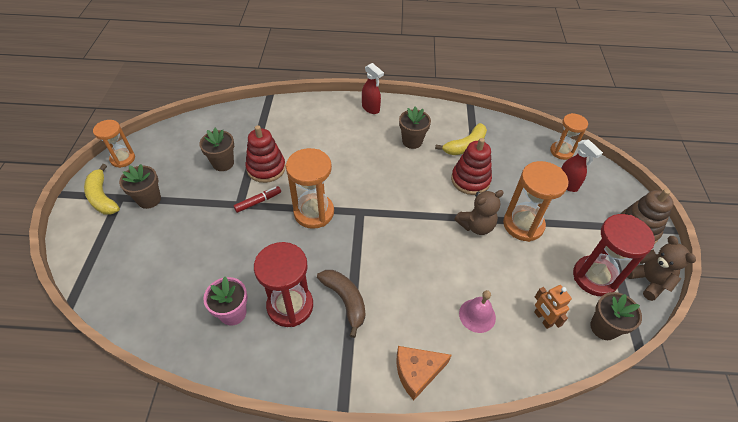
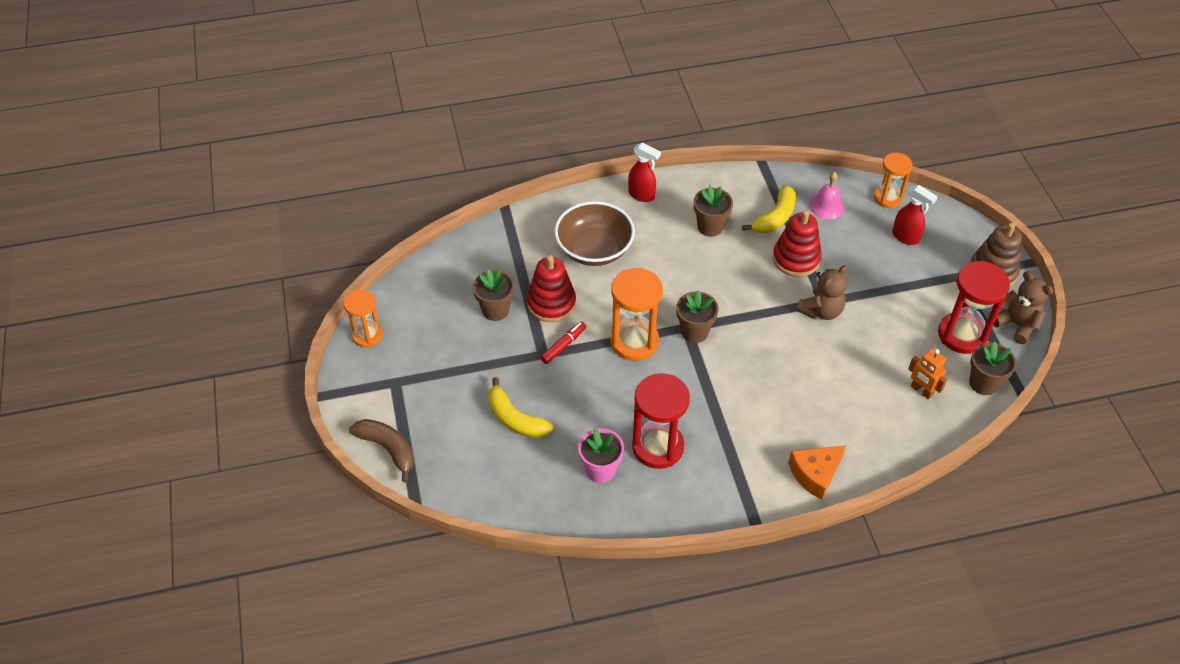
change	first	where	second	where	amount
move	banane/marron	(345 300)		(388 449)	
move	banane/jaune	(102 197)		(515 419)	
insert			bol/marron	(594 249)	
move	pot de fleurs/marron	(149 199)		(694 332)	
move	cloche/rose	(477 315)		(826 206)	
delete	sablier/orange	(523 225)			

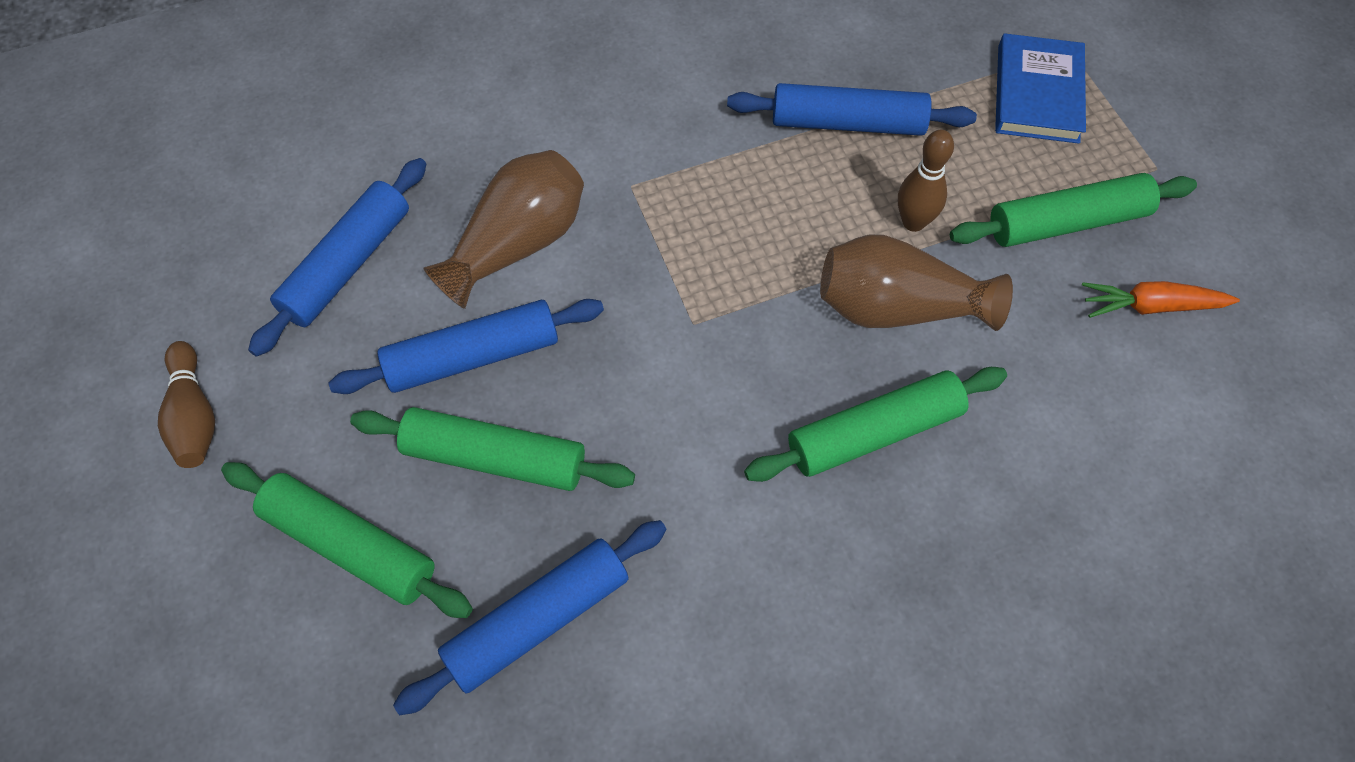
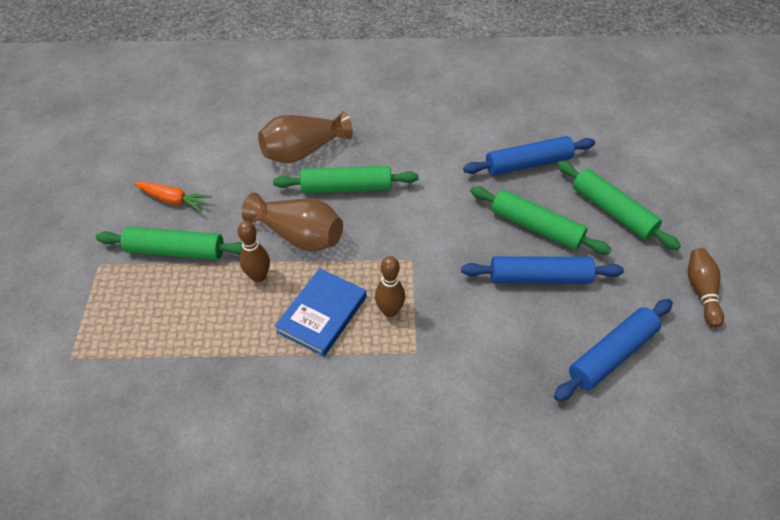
change	first	where	second	where	amount
move	vase/marron	(518 244)		(303 151)	
move	livre/bleu	(1037 93)		(322 314)	
insert			quille/marron	(390 311)	
delete	rouleau à pâtisserie/bleu	(848 123)			

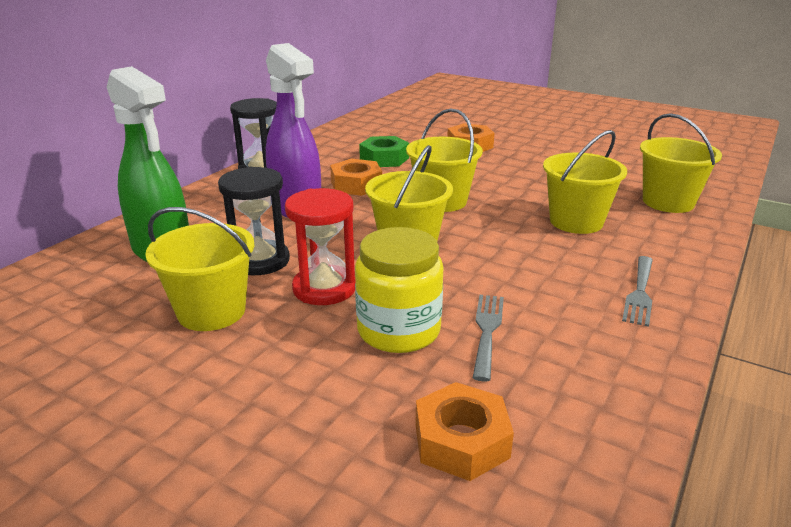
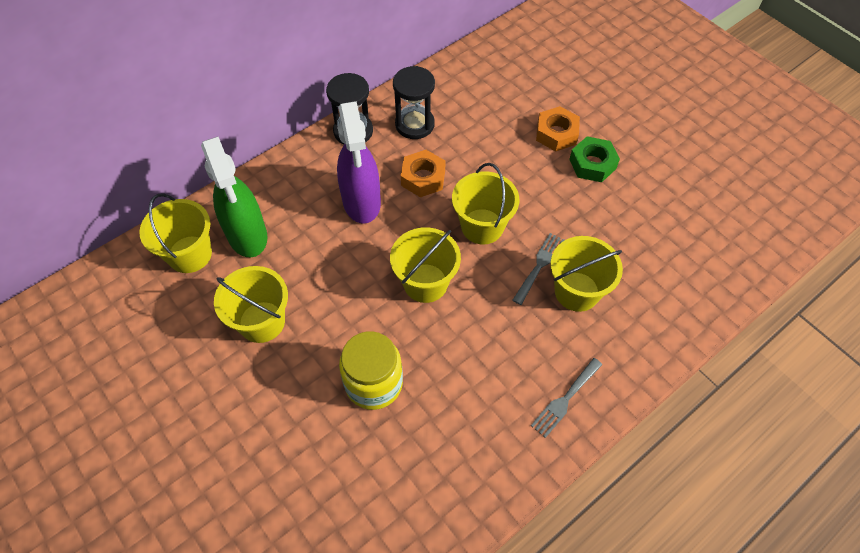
change	first	where	second	where	amount
move	seau/jaune	(668 202)		(190 254)	
move	sablier/noir	(260 261)		(414 124)	
move	fourchette/gris	(487 331)		(539 265)	
move	écrou/vert	(384 159)		(592 164)	
delete	sablier/rouge	(324 288)			
delete	écrou/orange	(461 441)			

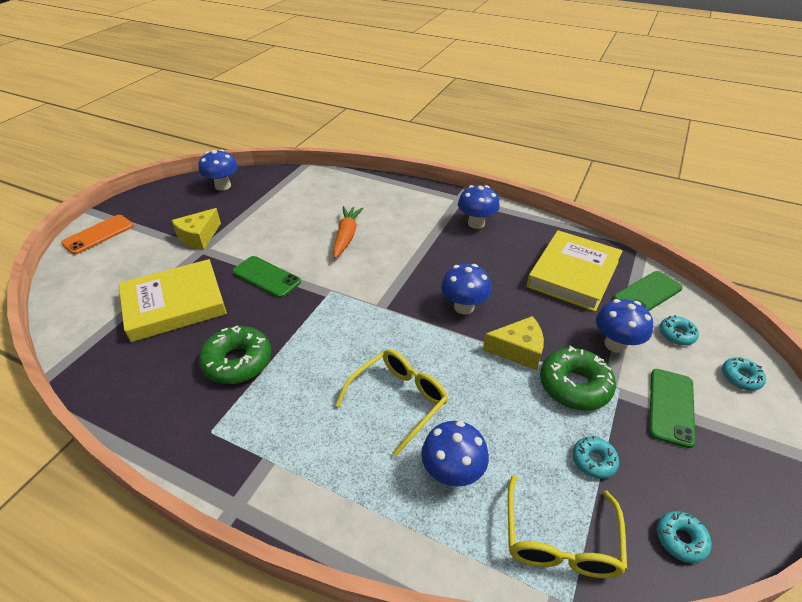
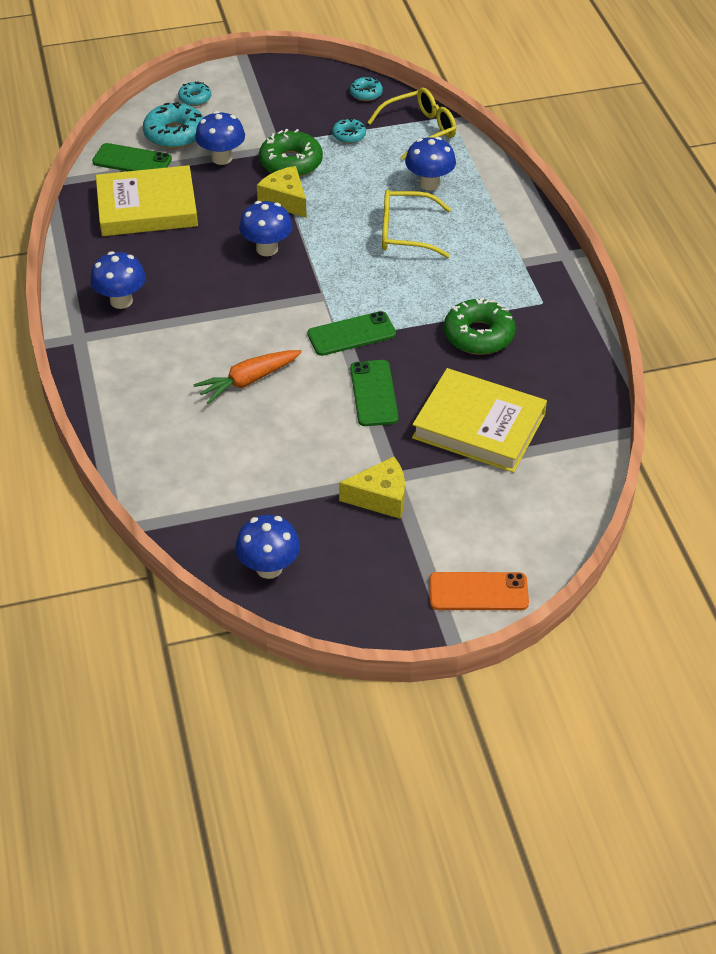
change	first	where	second	where	amount
resize	beignet/turquoise	(676 334)		(175 134)	x1.83
move	téléphone/vert	(671 407)		(351 334)	

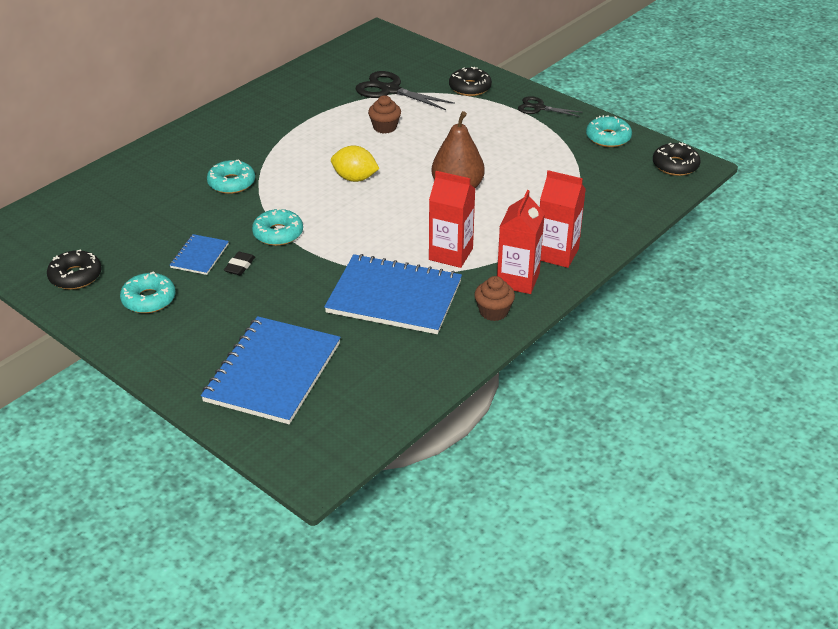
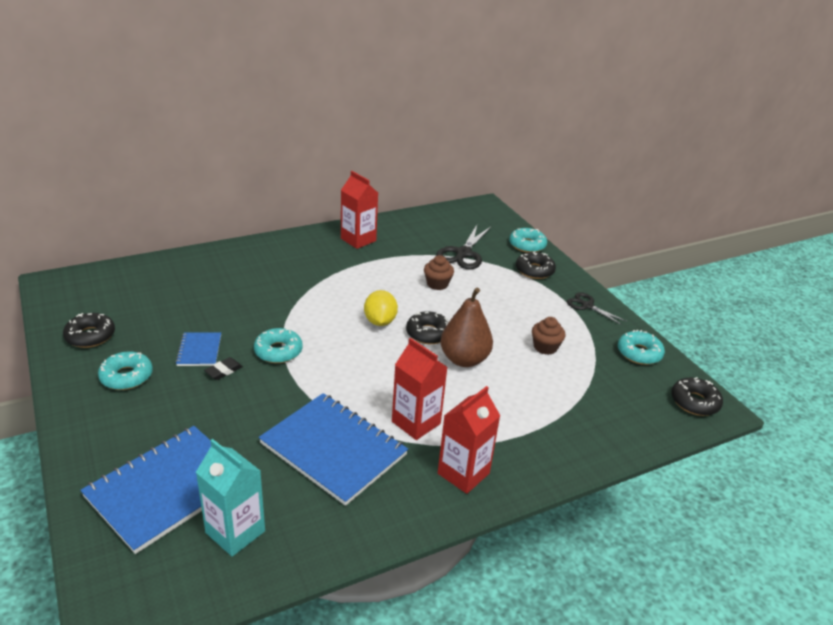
change	first	where	second	where	amount
rotate	carnet/bleu	(199 256)		(199 350)	45 degrees counterclockwise
insert			brique de lait/turquoise	(235 532)	
move	brique de lait/rouge	(557 254)		(358 240)	
rotate	citron/jaune	(355 178)		(380 321)	45 degrees clockwise
insert			beignet/noir	(428 333)	
rotate	ciseaux/noir	(389 90)		(463 254)	120 degrees counterclockwise
move	beignet/turquoise	(231 183)		(527 245)	
move	muffin/marron	(493 312)		(545 347)	

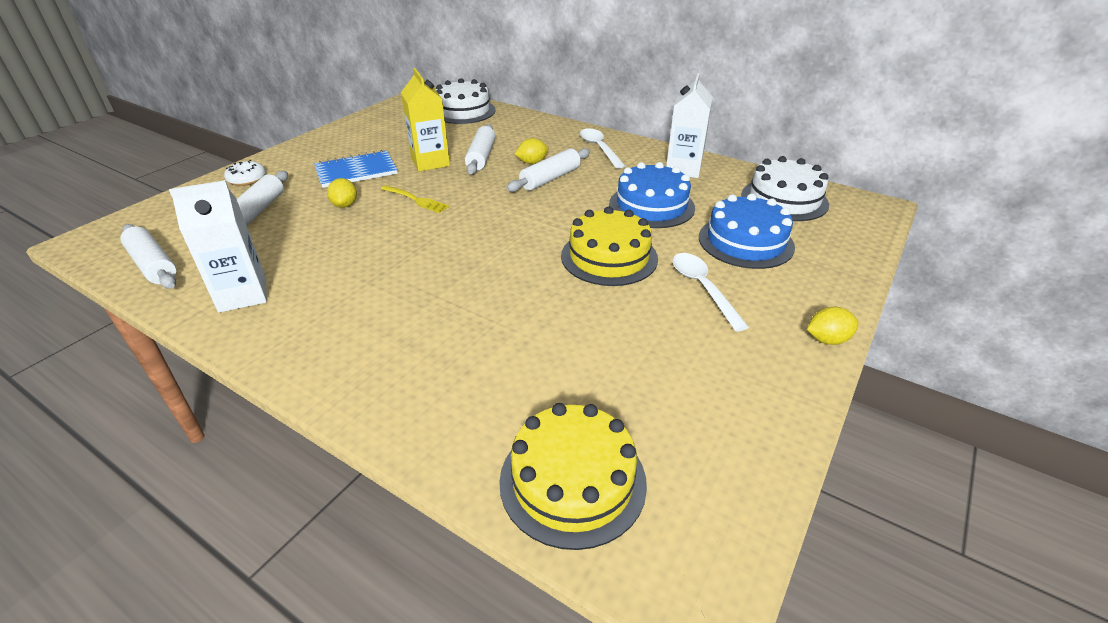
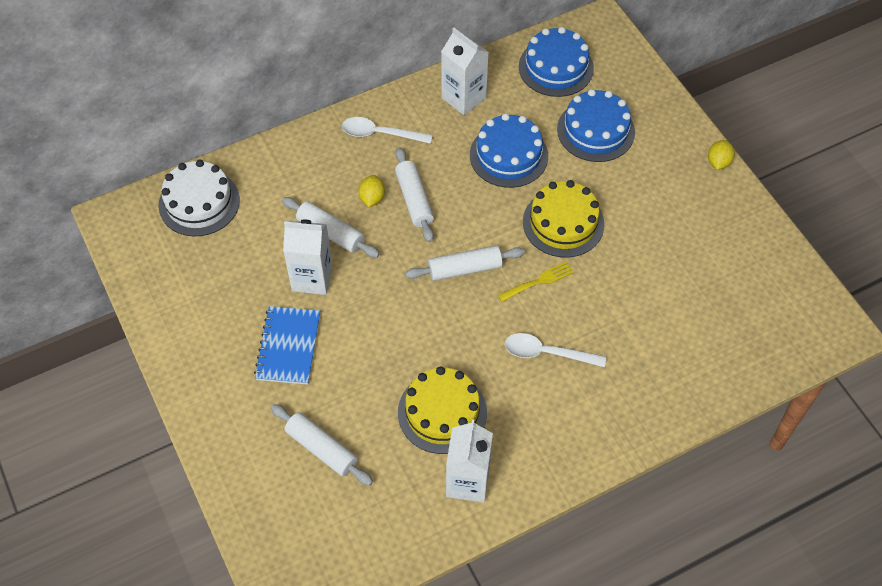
change	first	where	second	where	amount
recolor	brique de lait/jaune	(430 162)	brique de lait/blanc	(312 278)	
move	gâteau/jaune	(572 481)		(442 412)	
move	rouleau à pâtisserie/blanc	(153 265)		(464 269)	
move	fourchette/jaune	(416 200)		(538 281)	
move	cuillère/blanc	(702 288)		(546 353)	
recolor	gâteau/blanc	(784 199)	gâteau/bleu	(556 67)	
delete	beignet/blanc	(247 179)			
delete	citron/jaune	(345 205)			

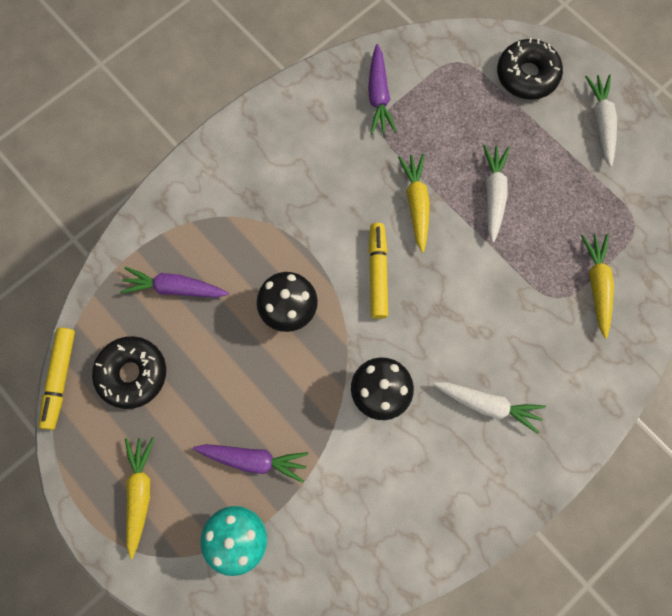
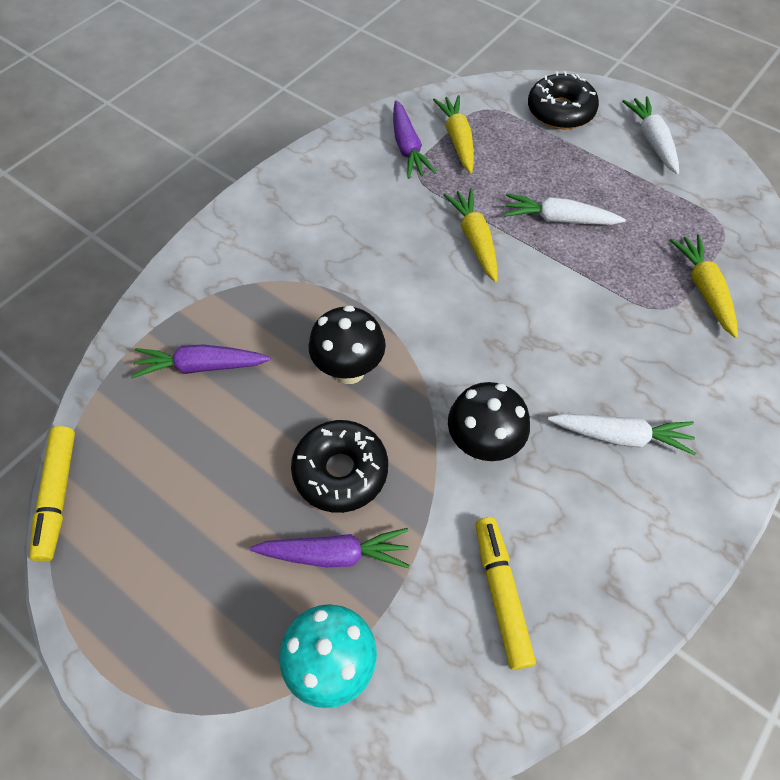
change	first	where	second	where	amount
move	beignet/noir	(132 374)		(340 471)	
move	carotte/jaune	(140 493)		(457 140)	
move	feutre/jaune	(377 273)		(501 594)	
rotate	carotte/blanc	(493 194)		(559 219)	75 degrees counterclockwise

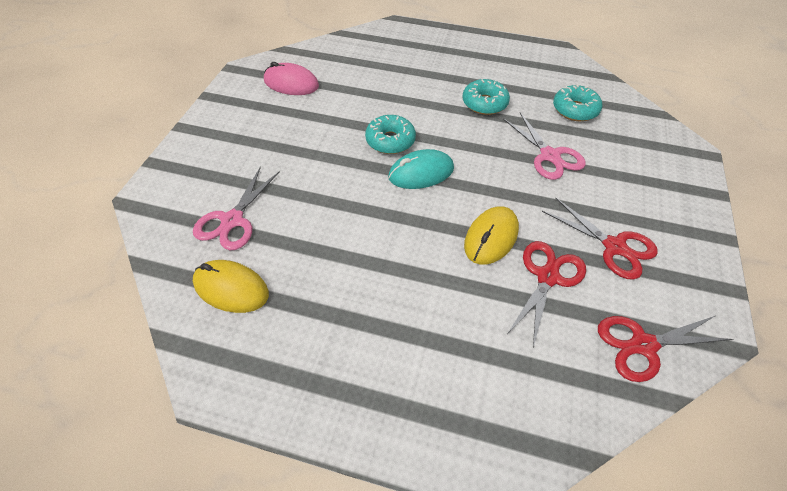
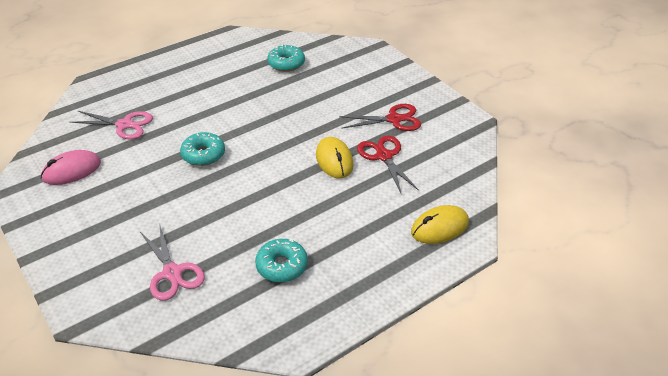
change	first	where	second	where	amount
move	ciseaux/rose	(549 156)		(124 125)	
move	beignet/turquoise	(484 103)		(282 266)	
move	souris/jaune	(231 288)		(439 227)	
delete	souris/turquoise	(421 173)			
delete	ciseaux/rouge	(643 345)			

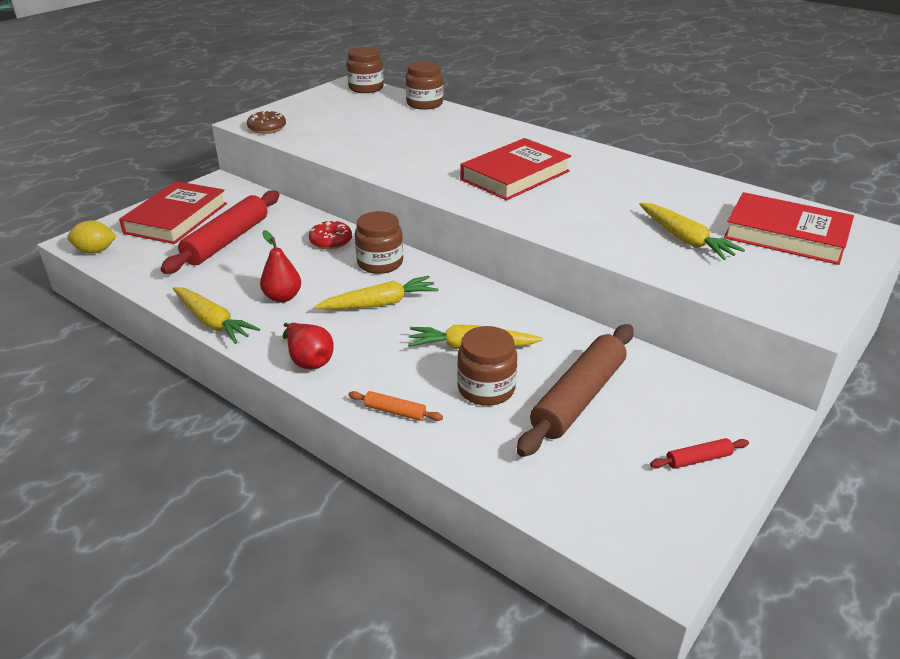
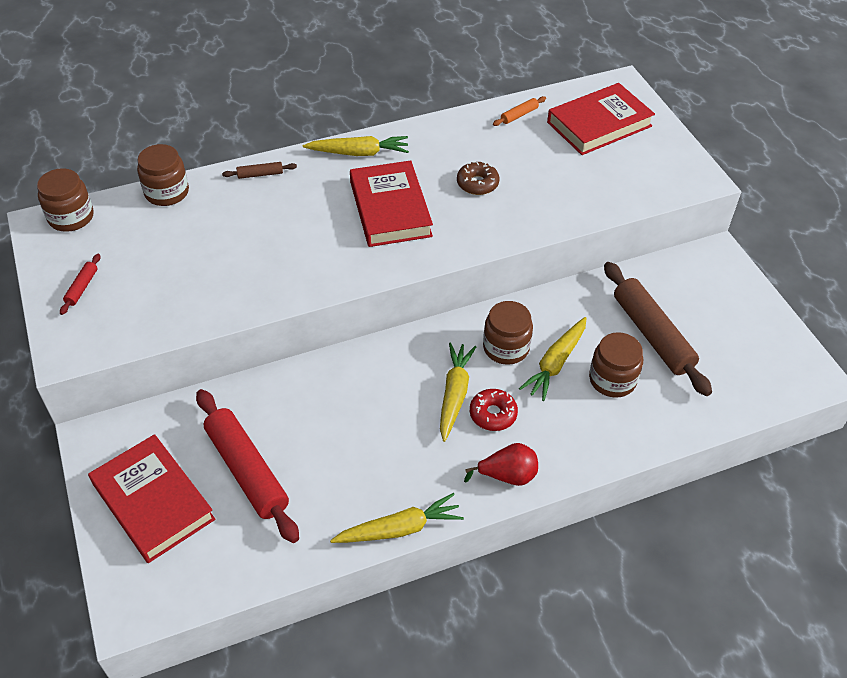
change	first	where	second	where	amount
move	rouleau à pâtisserie/rouge	(698 459)		(82 287)	
insert			rouleau à pâtisserie/marron	(260 174)	
move	carotte/jaune	(685 239)		(359 153)	
move	beignet/marron	(267 128)		(477 183)	
move	beignet/rouge	(331 241)		(493 414)	
move	bocal/marron	(380 263)		(506 348)	
move	rouleau à pâtisserie/orange	(395 411)		(519 115)	
delete	citron/jaune	(95 251)			
delete	poire/rouge	(283 297)			

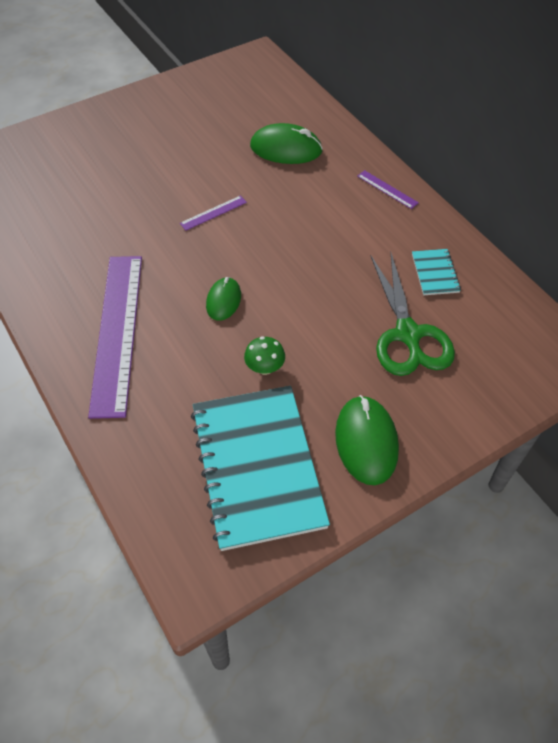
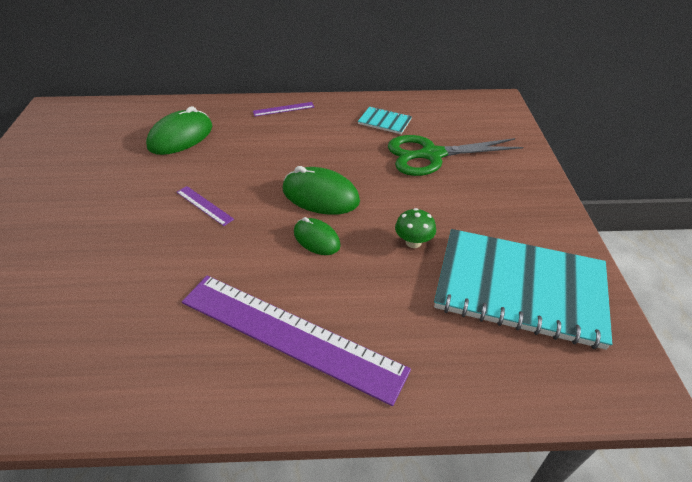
change	first	where	second	where	amount
rotate	règle/violet	(213 213)		(204 205)	45 degrees counterclockwise
move	souris/vert	(366 441)		(320 196)	
rotate	ciseaux/vert	(408 334)		(432 155)	150 degrees clockwise

